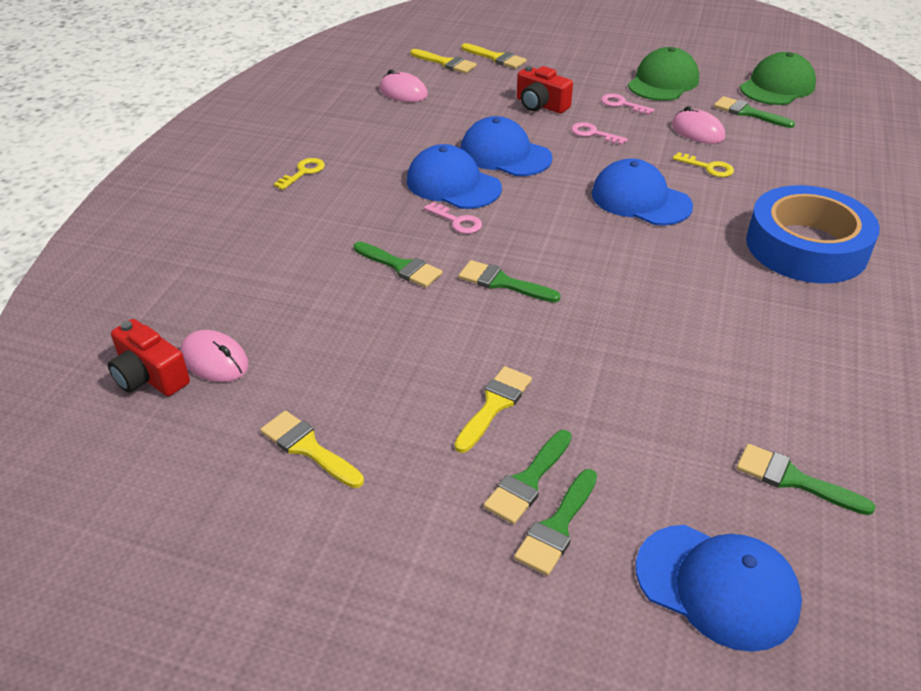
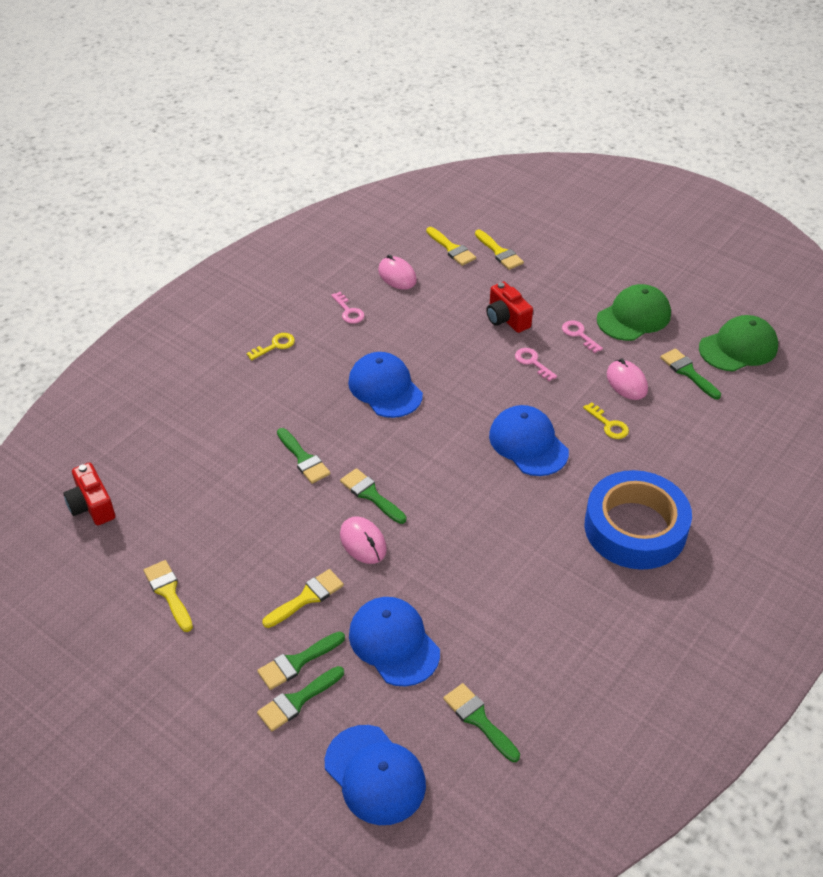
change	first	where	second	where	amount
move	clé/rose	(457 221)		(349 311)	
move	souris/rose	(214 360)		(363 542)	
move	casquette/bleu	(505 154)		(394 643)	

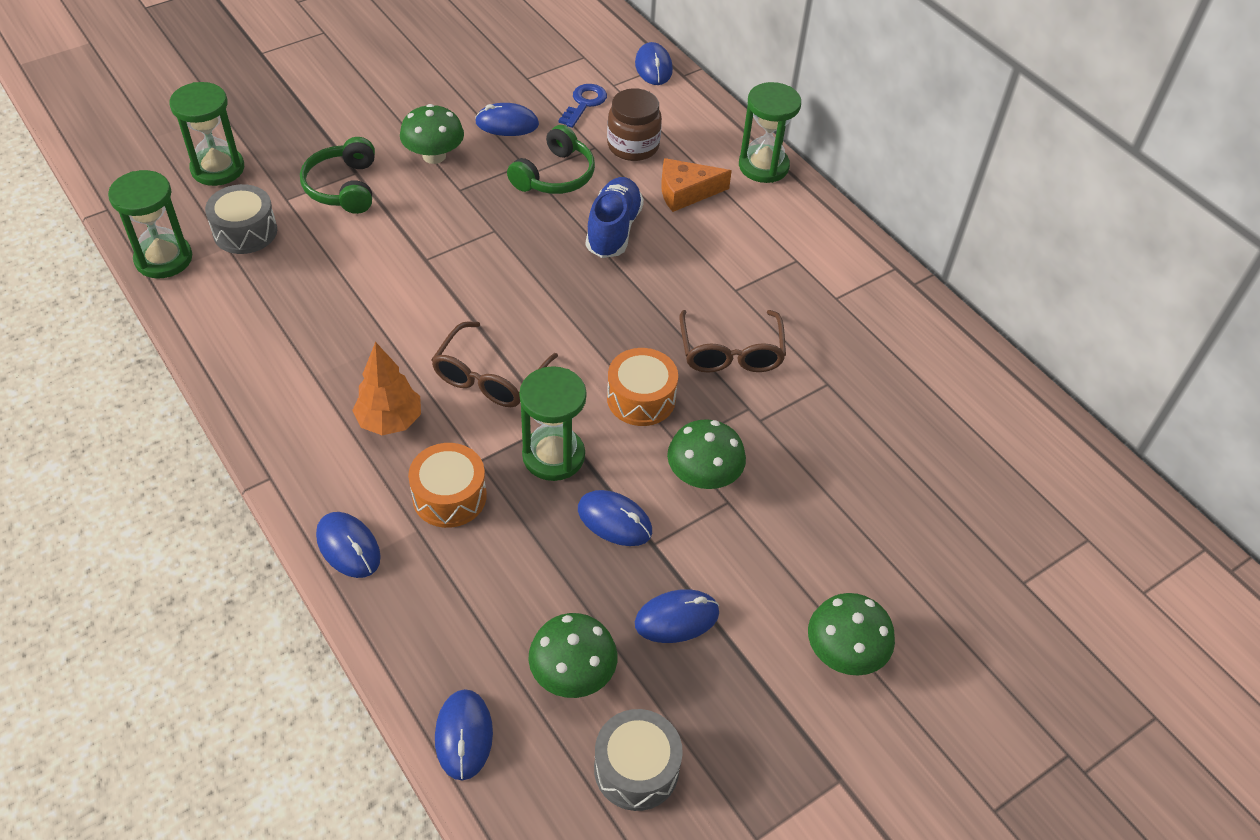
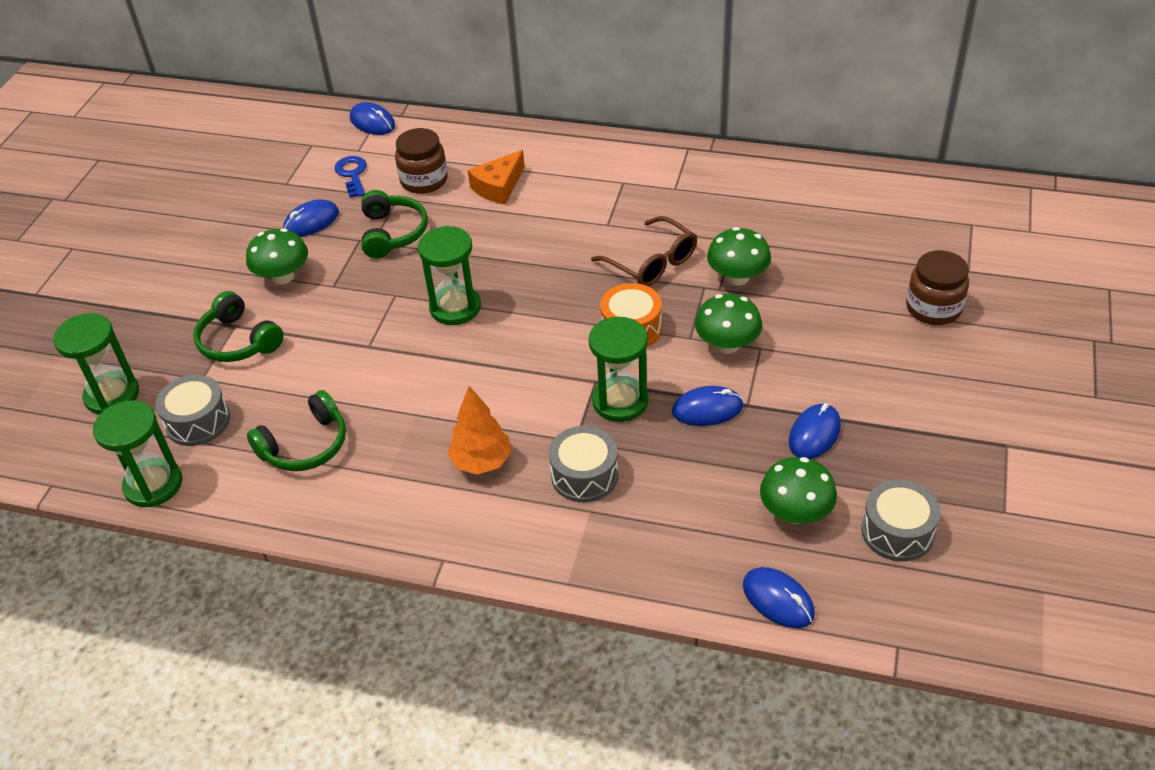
change	first	where	second	where	amount
insert			casque audio/vert	(305 445)	
move	sablier/vert	(763 166)		(455 307)	
recolor	tambour/orange	(449 496)	tambour/gris	(584 475)	
move	champignon/vert	(844 653)		(737 277)	
insert			bocal/marron	(933 308)	
delete	souris/bleu	(348 547)			
delete	lunettes/marron	(490 376)			
delete	chaussure/bleu	(613 230)			

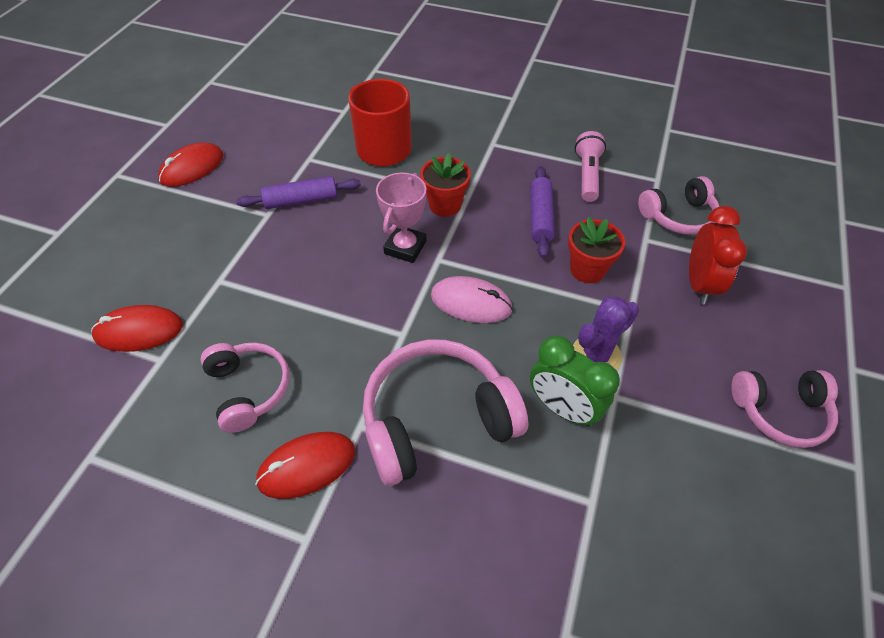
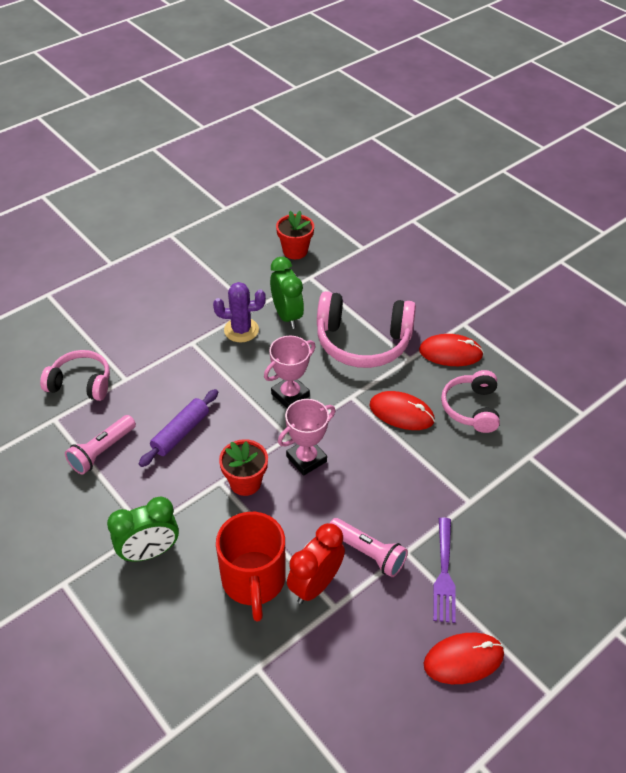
change	first	where	second	where	amount
insert			réveil/vert	(149 552)	
replace	souris/rose	(471 302)	trophée/rose	(290 395)	
move	pot de fleurs/rouge	(587 270)		(295 251)	
move	réveil/rouge	(699 284)		(315 585)	
replace	rouleau à pâtisserie/violet	(301 200)	lampe de poche/rose	(367 553)	
move	souris/rouge	(139 331)		(401 413)	
insert			fourchette/violet	(444 574)	
delete	casque audio/rose	(780 412)			

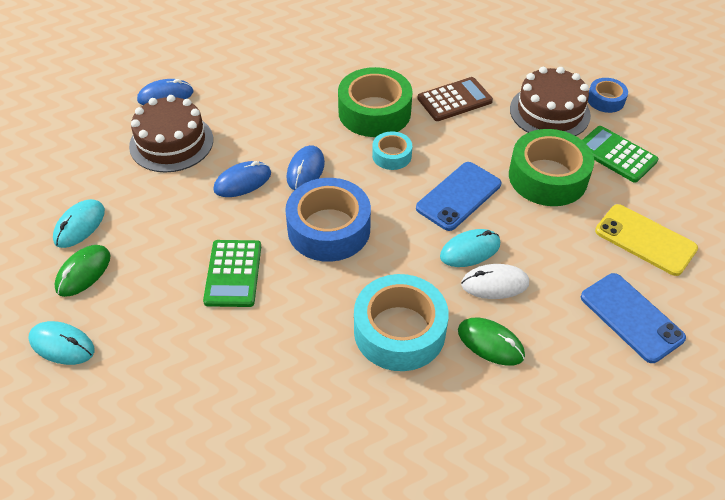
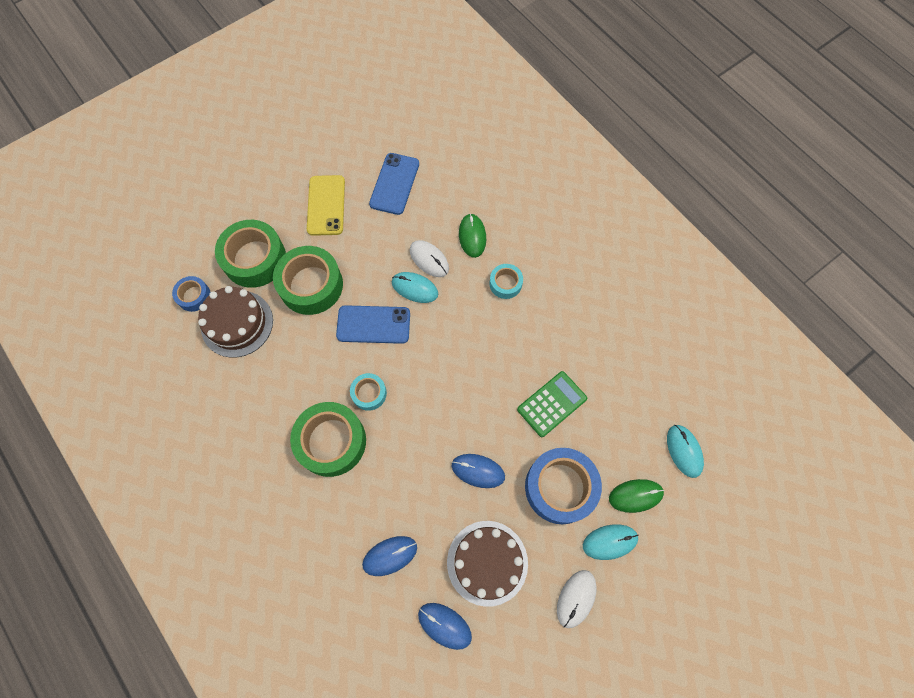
change	first	where	second	where	amount
replace	calculatrice/vert	(616 155)	ruban adhésif/vert	(254 259)	
move	souris/bleu	(305 170)		(390 555)	
resize	ruban adhésif/turquoise	(399 331)		(505 284)	x0.52
move	ruban adhésif/bleu	(329 229)		(560 487)	
insert			souris/blanc	(576 598)	
delete	calculatrice/marron	(454 100)			

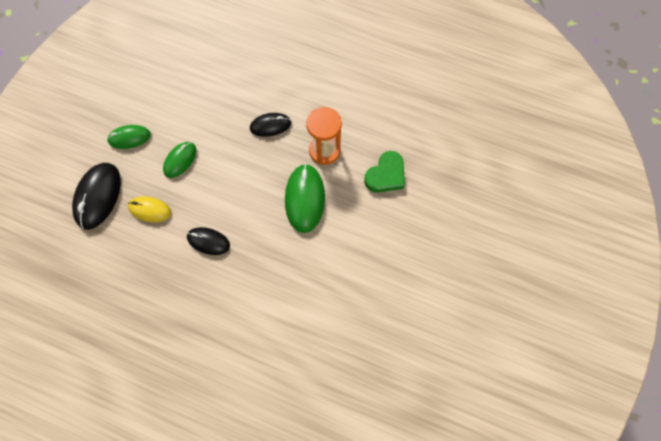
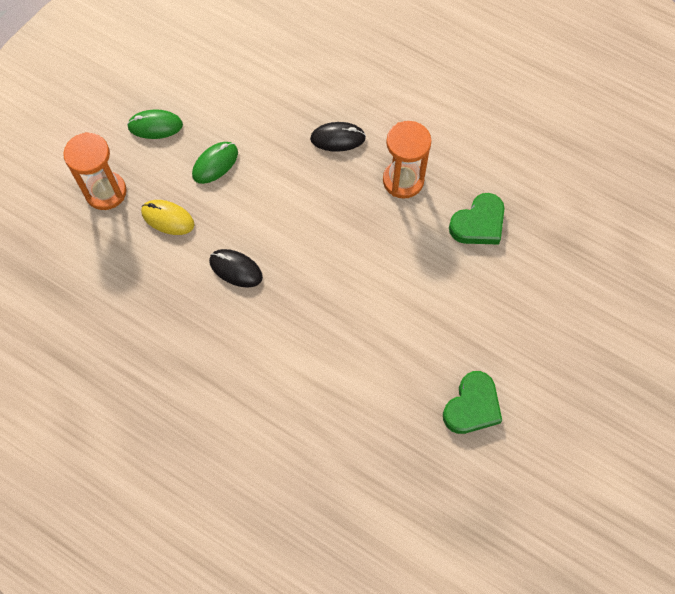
change	first	where	second	where	amount
replace	souris/noir	(98 196)	sablier/orange	(106 192)	
insert			cœur/vert	(472 406)	
delete	souris/vert	(305 199)			

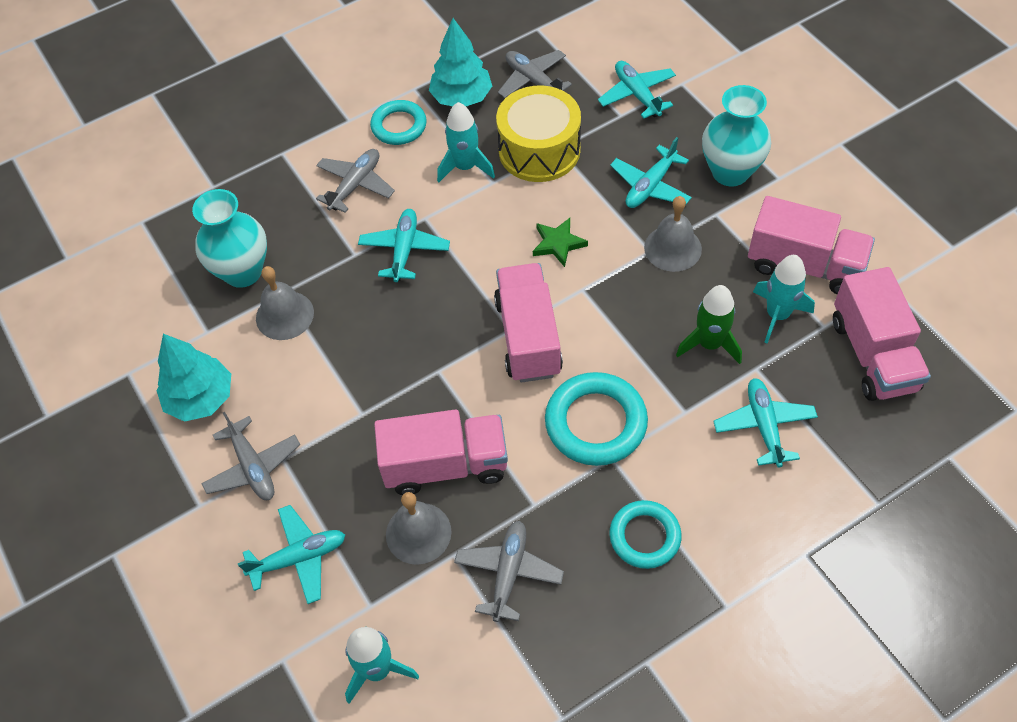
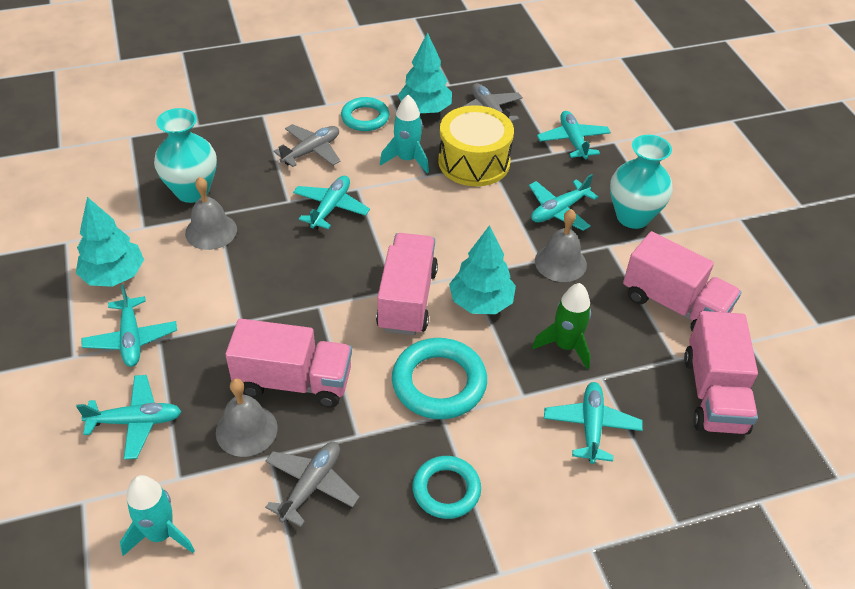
change	first	where	second	where	amount
recolor	avion/gris	(253 467)	avion/turquoise	(131 338)	
insert			arbre/turquoise	(481 302)	
delete	étoile/vert	(558 243)			
delete	fusée/turquoise	(777 315)			

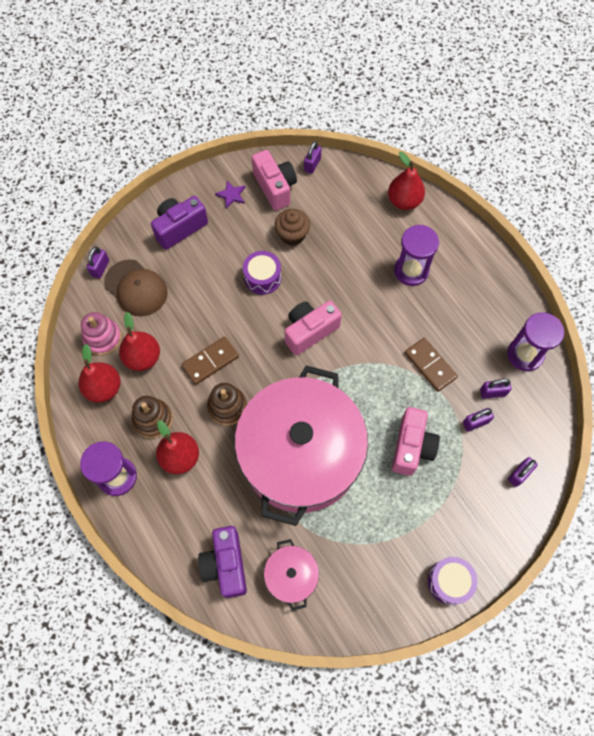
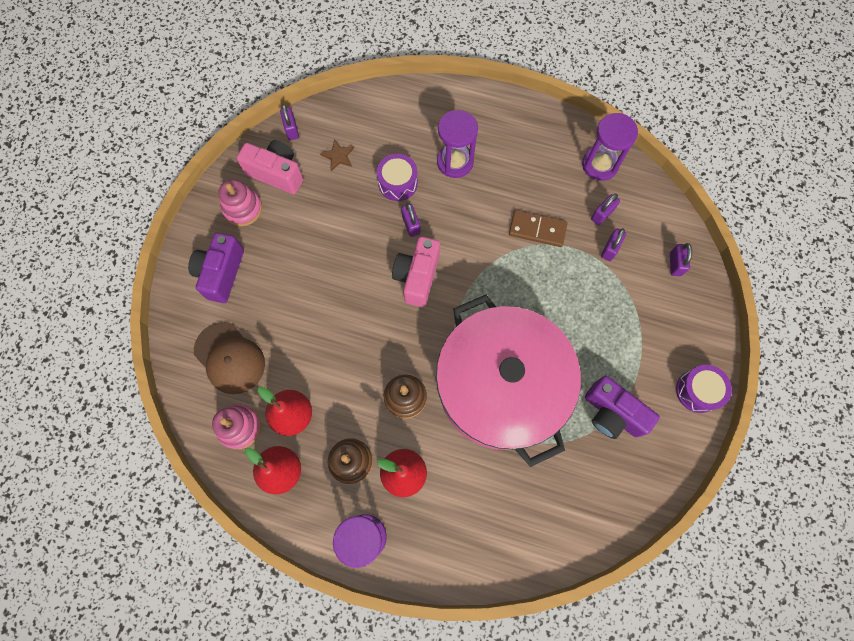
change	first	where	second	where	amount
rotate	casquette/marron	(136 288)		(229 358)	45 degrees clockwise
replace	étoile/violet	(231 195)	jouet à empiler/rose	(243 208)	
insert			étoile/marron	(338 156)	
move	tambour/violet	(262 278)		(398 183)	
move	cadenas/violet	(100 268)		(411 225)	
move	appareil photo/violet	(226 565)		(612 413)	
delete	domino/marron	(210 361)			
delete	marmite/rose	(291 576)			
delete	muffin/marron	(292 235)			
delete	poire/rouge	(404 201)			
delete	appareil photo/rose	(411 447)			

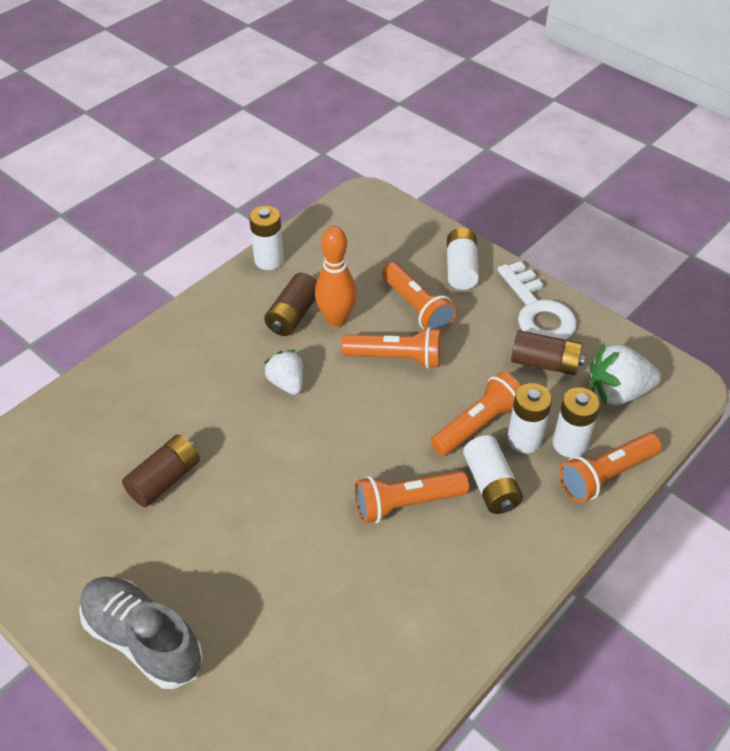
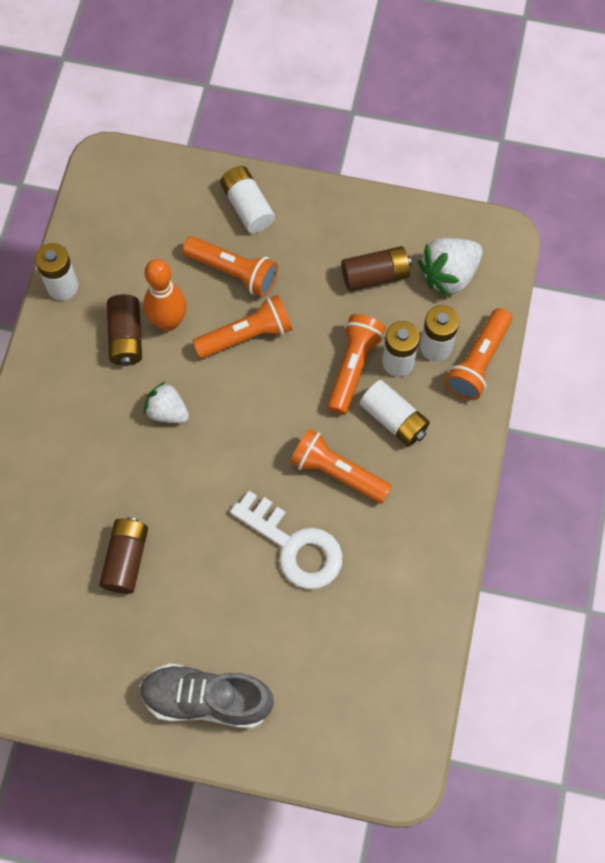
change	first	where	second	where	amount
move	clé/blanc	(537 310)		(294 546)	
rotate	lampe de poche/orange	(406 503)		(337 472)	75 degrees clockwise

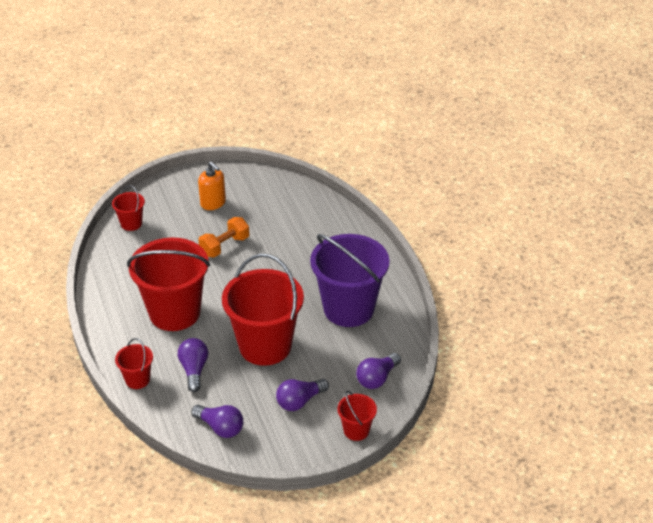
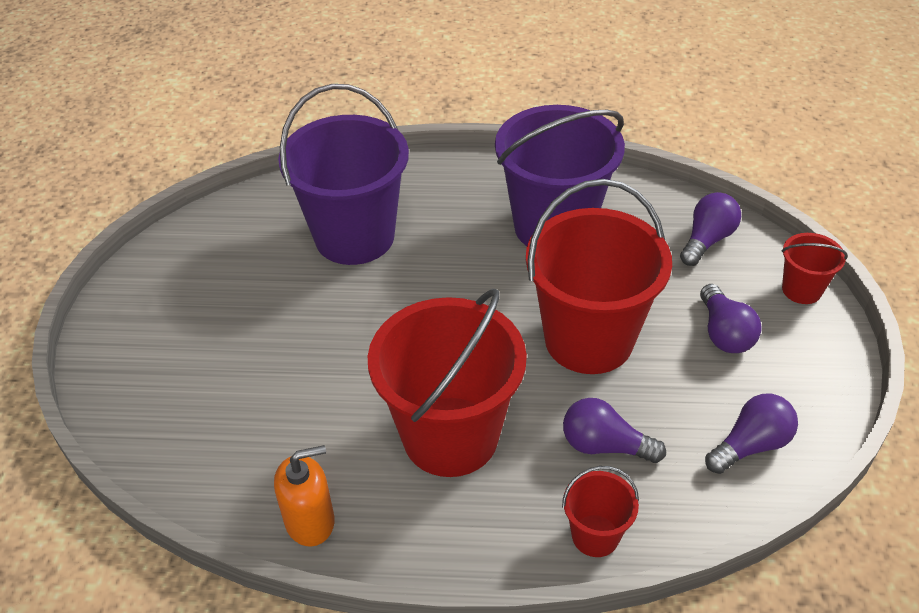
change	first	where	second	where	amount
move	distributeur de savon/orange	(213 203)		(310 521)	
insert			seau/violet	(354 236)	
rotate	ampoule/violet	(377 378)		(707 240)	120 degrees counterclockwise
delete	seau/rouge	(131 223)			
delete	haltère/orange	(225 246)			

